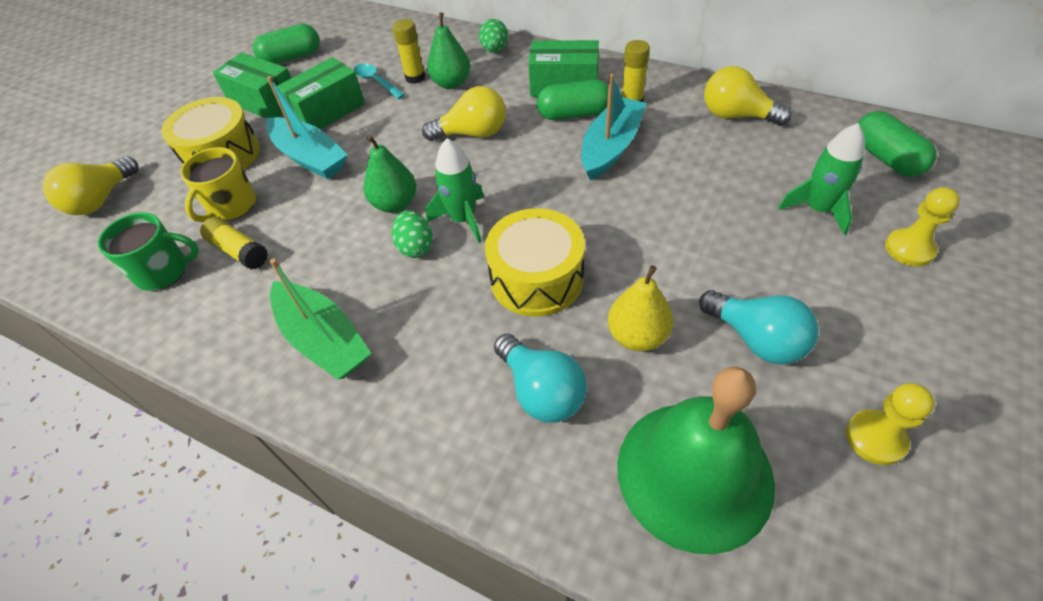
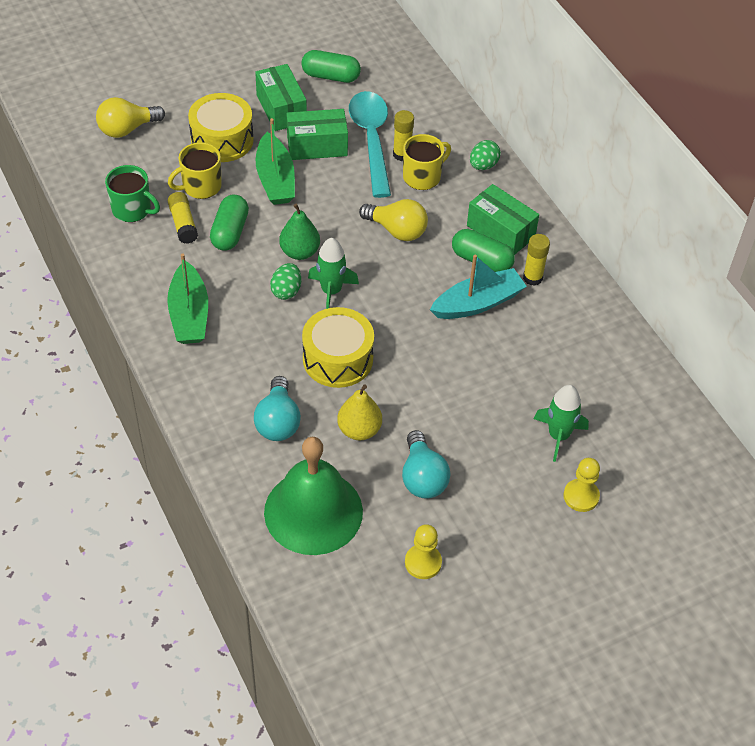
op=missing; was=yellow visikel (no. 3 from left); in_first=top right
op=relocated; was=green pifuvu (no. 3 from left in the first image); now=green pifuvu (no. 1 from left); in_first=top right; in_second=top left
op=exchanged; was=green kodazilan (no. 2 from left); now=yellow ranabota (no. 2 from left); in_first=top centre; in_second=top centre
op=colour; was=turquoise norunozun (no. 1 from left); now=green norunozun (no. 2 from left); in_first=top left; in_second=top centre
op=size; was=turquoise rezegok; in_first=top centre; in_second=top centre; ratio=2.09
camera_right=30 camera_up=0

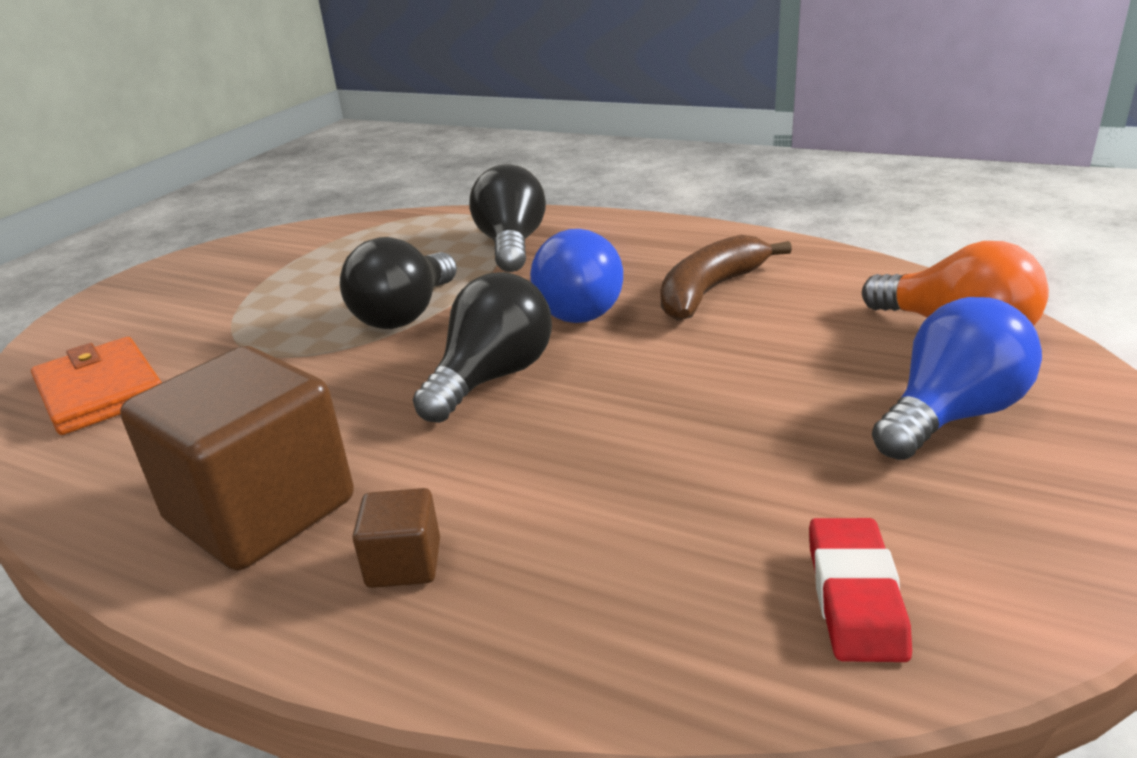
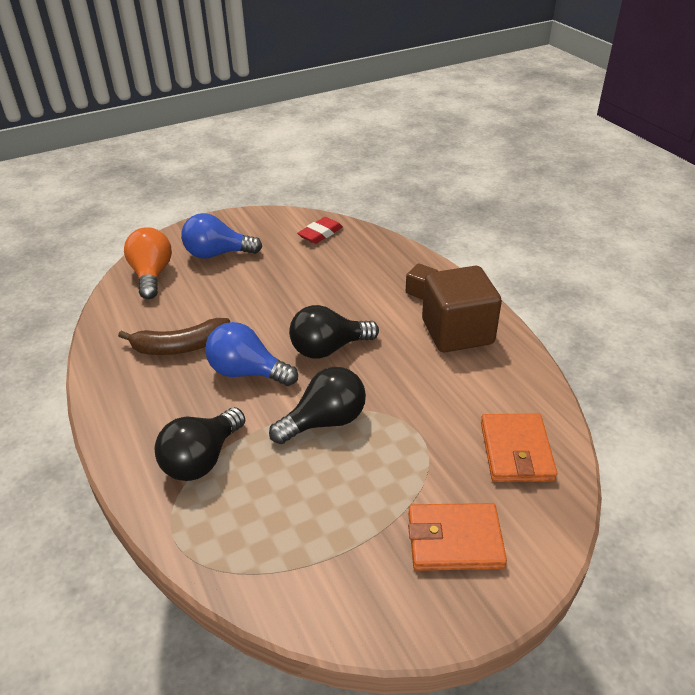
op=appeared; now=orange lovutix (no. 1 from left); in_second=bottom centre
op=spun; was=blue visikel (no. 1 from left in the first image); in_first=centre; in_second=centre; clockwise=-90
camera_right=-145 camera_up=10

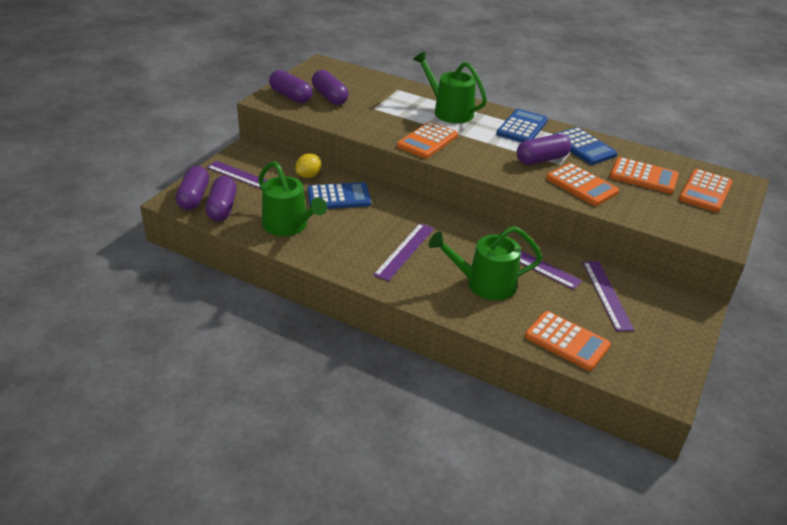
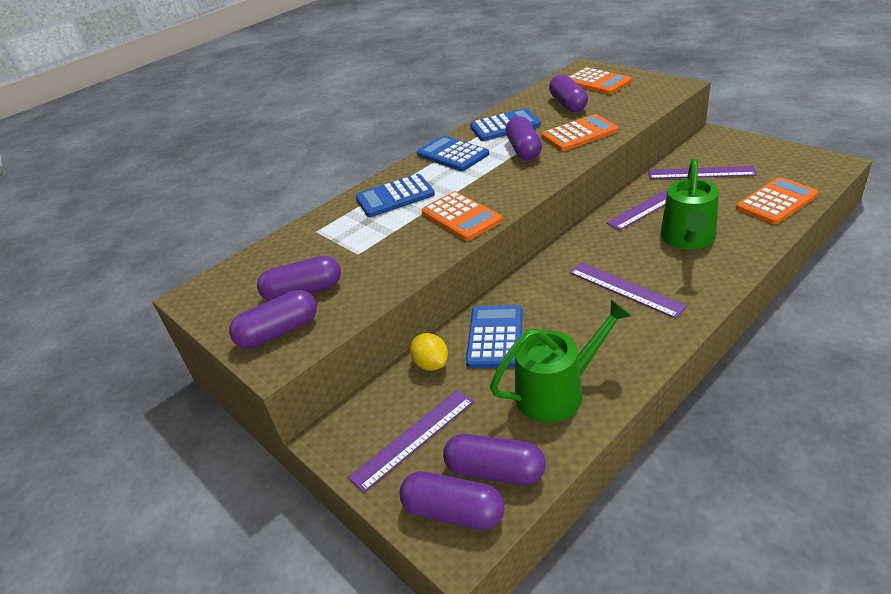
op=exchanged; was=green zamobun (no. 2 from left); now=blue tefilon (no. 1 from left); in_first=top centre; in_second=top centre
op=exchanged; was=orange tefilon (no. 4 from left); now=purple pifuvu (no. 6 from left); in_first=middle right; in_second=top centre
camera_right=-65 camera_up=0

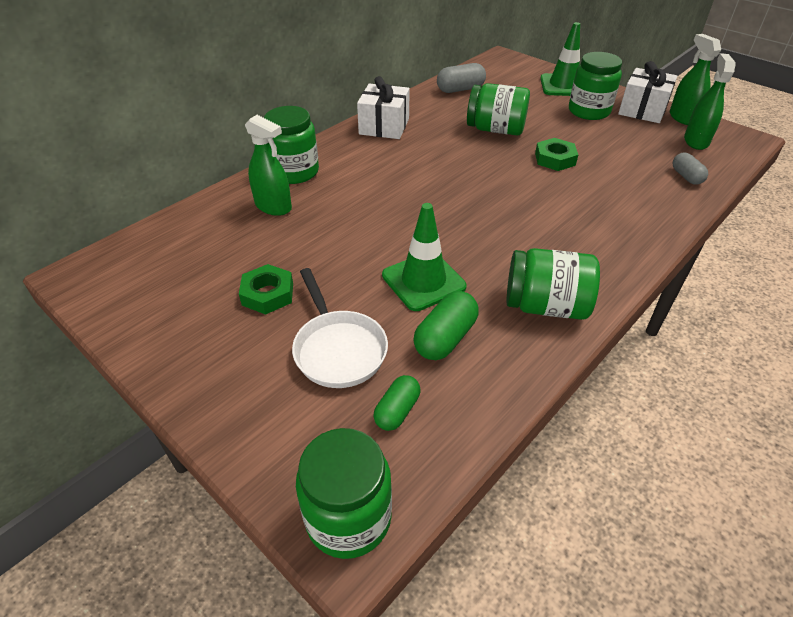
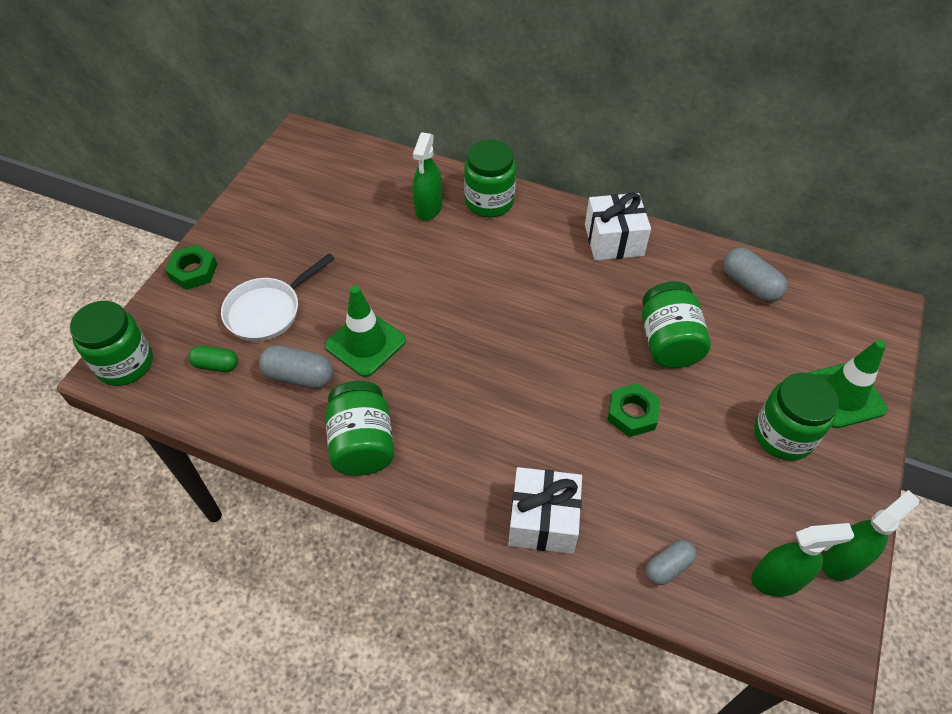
op=relocated; was=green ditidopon (no. 1 from left); in_first=centre; in_second=middle left
op=relocated; was=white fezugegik (no. 2 from left in the first image); now=white fezugegik (no. 1 from left); in_first=top right; in_second=bottom centre
op=colour; was=green pifuvu (no. 2 from left); now=grey pifuvu (no. 1 from left); in_first=centre; in_second=middle left
camera_right=70 camera_up=10

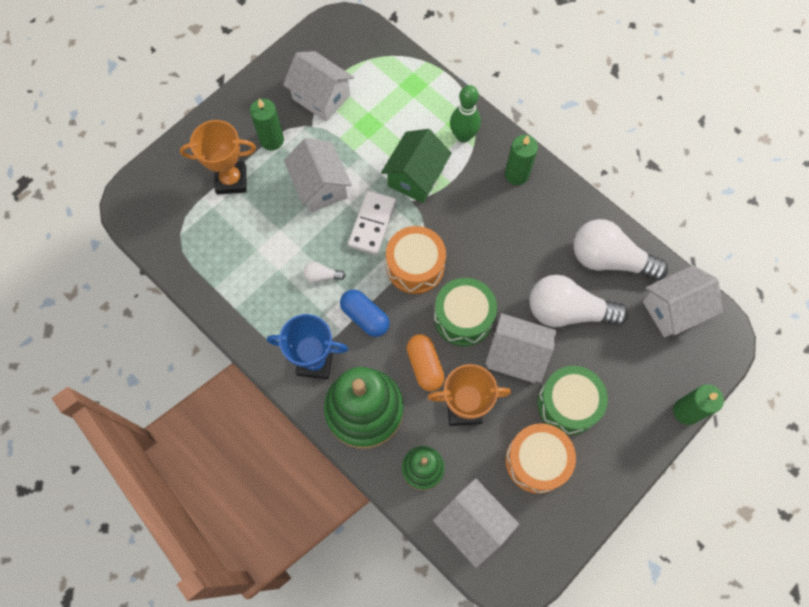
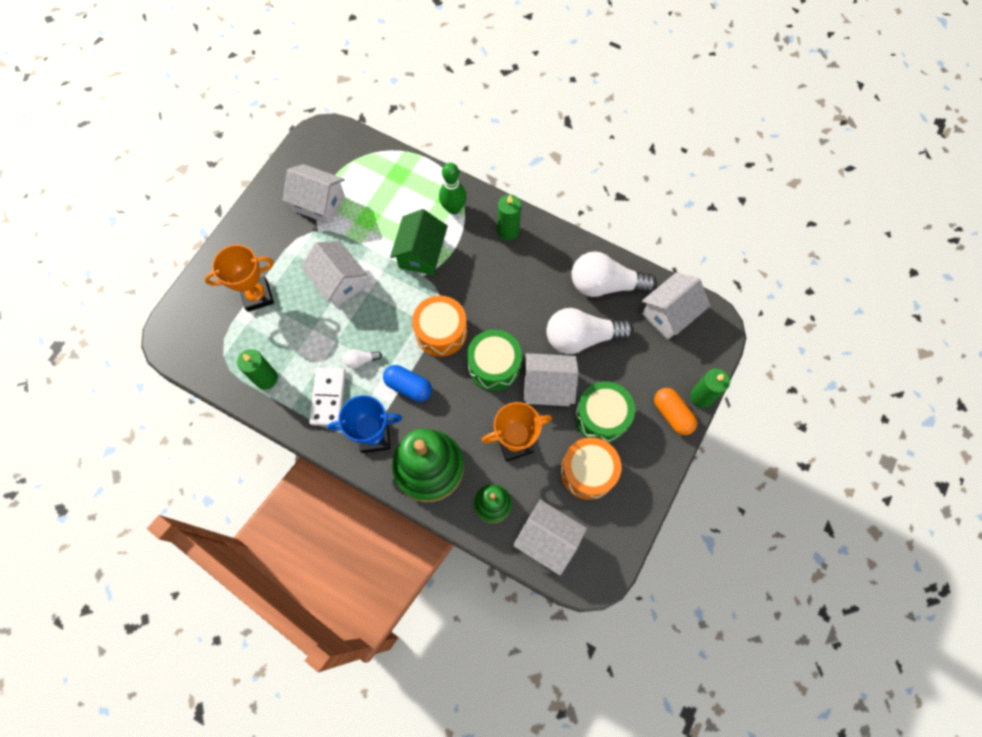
op=relocated; was=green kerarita (no. 1 from left); in_first=top left; in_second=middle left
op=relocated; was=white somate; in_first=centre; in_second=middle left
op=relocated; was=orange pifuvu; in_first=centre; in_second=middle right
camera_right=-15 camera_up=0

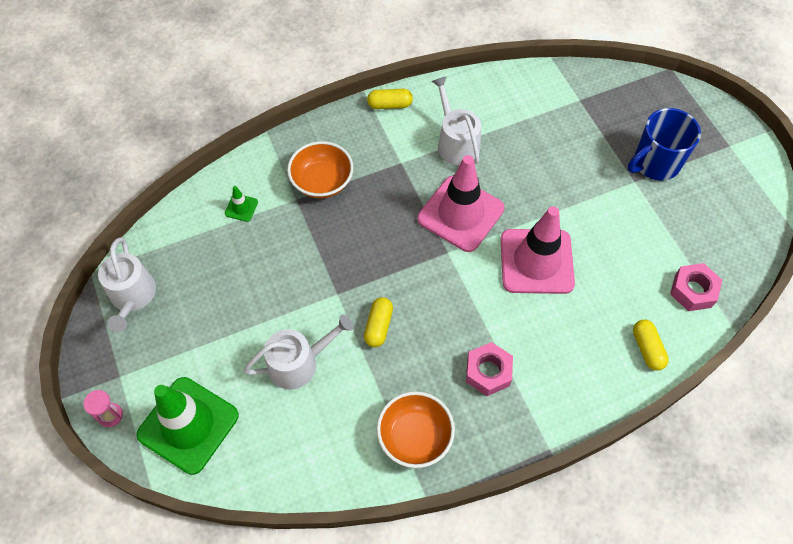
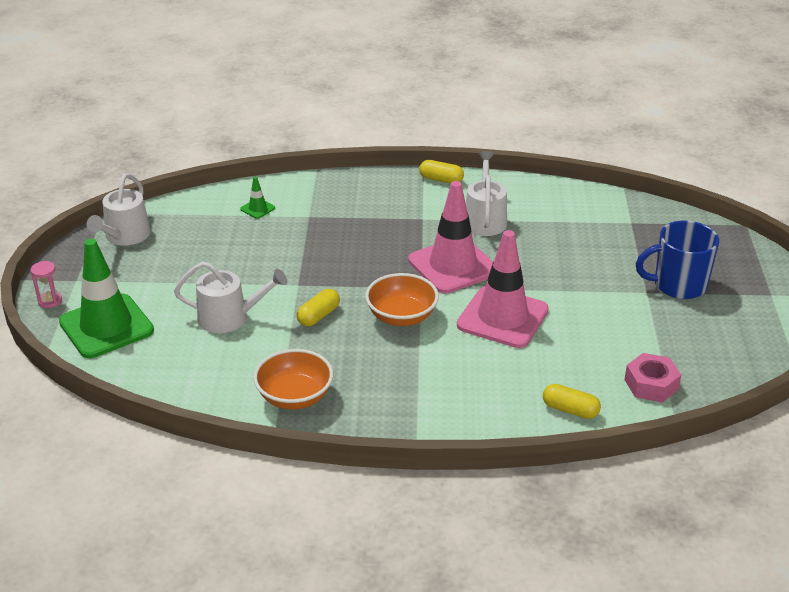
op=missing; was=pink ditidopon (no. 1 from left); in_first=bottom centre
op=relocated; was=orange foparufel (no. 1 from left in the first image); now=orange foparufel (no. 2 from left); in_first=top centre; in_second=centre
op=spun; was=yellow pifuvu (no. 3 from left); in_first=middle right; in_second=bottom right; clockwise=-75
camera_right=25 camera_up=-25

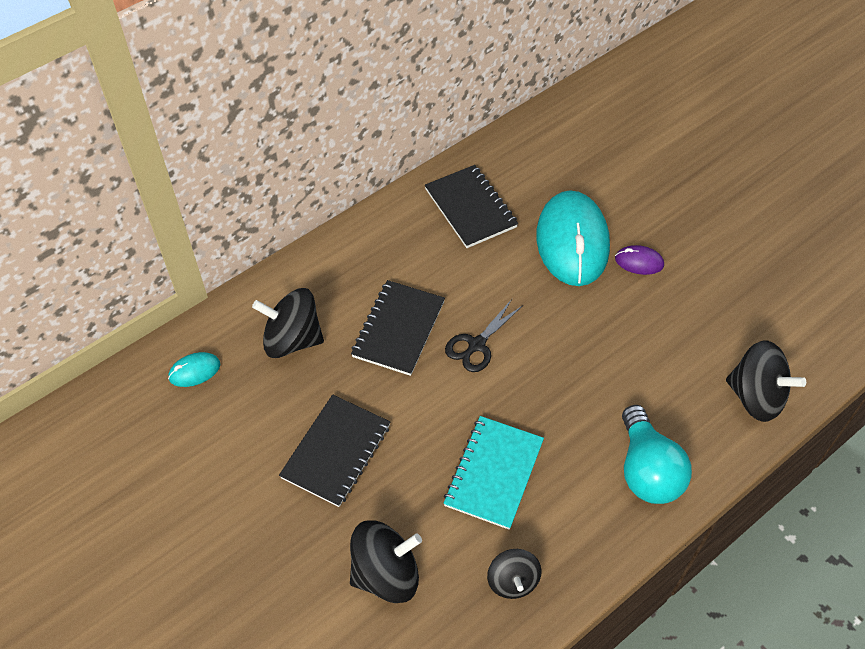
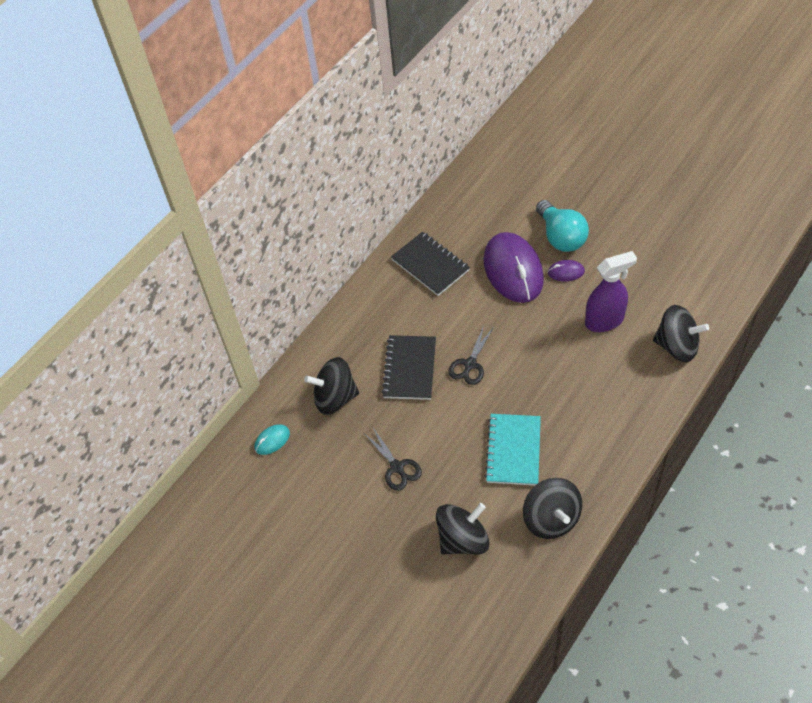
op=appeared; now=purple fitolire; in_second=middle right
op=relocated; was=turquoise visikel; in_first=bottom right; in_second=top right
op=exchanged; was=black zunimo (no. 1 from left); now=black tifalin (no. 1 from left); in_first=bottom centre; in_second=centre
op=colour; was=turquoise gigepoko (no. 2 from left); now=purple gigepoko (no. 1 from left); in_first=centre; in_second=centre
op=size; was=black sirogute (no. 3 from left); in_first=bottom centre; in_second=bottom right; ratio=1.63
camera_right=-10 camera_up=0

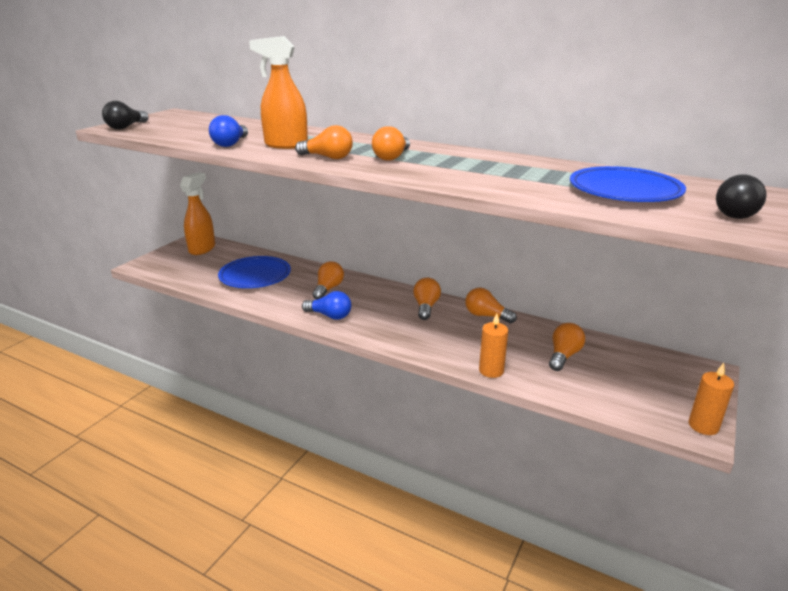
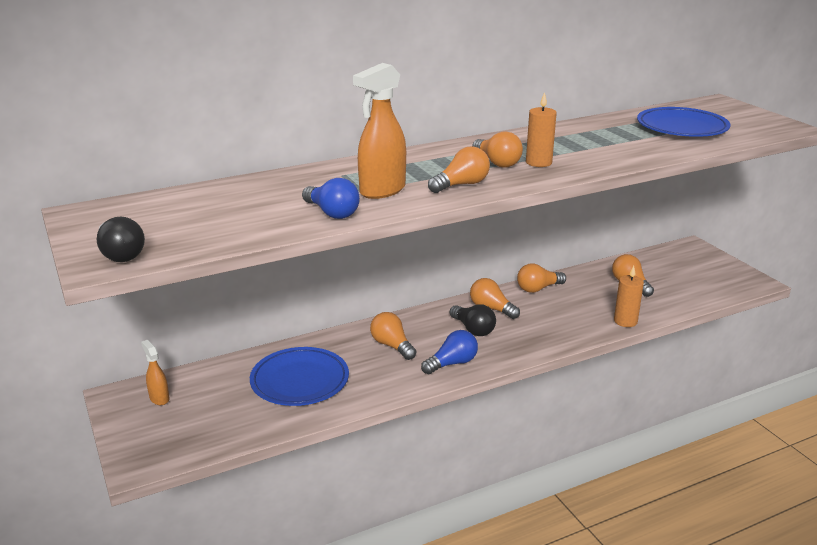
op=relocated; was=orange kerarita (no. 2 from left in the first image); now=orange kerarita (no. 1 from left); in_first=bottom right; in_second=top centre
op=relocated; was=black visikel (no. 2 from left); in_first=top right; in_second=centre
op=size; was=orange fitolire (no. 1 from left); in_first=middle left; in_second=bottom left; ratio=0.53
camera_right=-55 camera_up=0

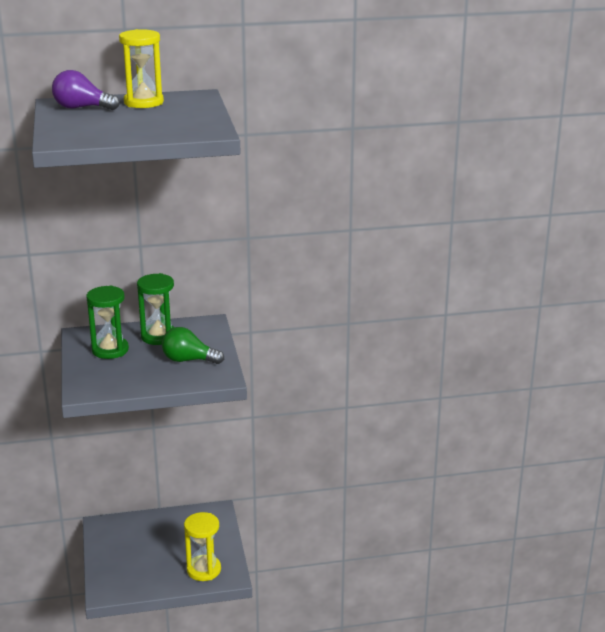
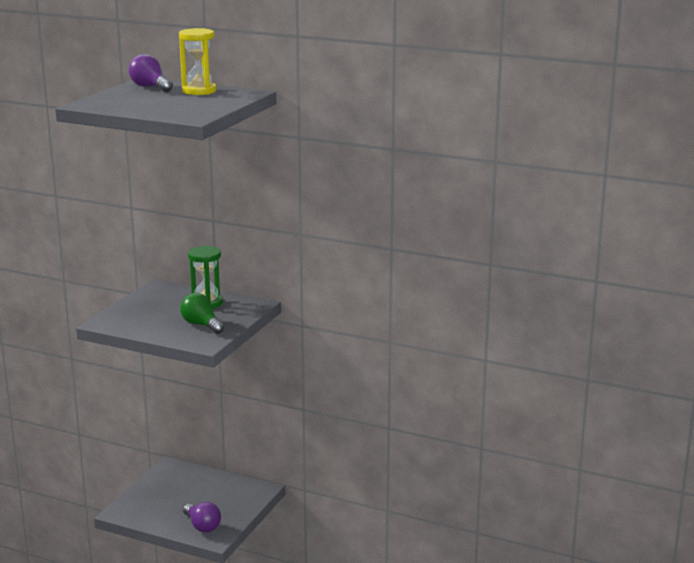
op=missing; was=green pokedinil (no. 1 from left); in_first=middle left
op=exchanged; was=yellow pokedinil (no. 2 from left); now=purple visikel (no. 2 from left); in_first=bottom centre; in_second=bottom left
camera_right=35 camera_up=-5

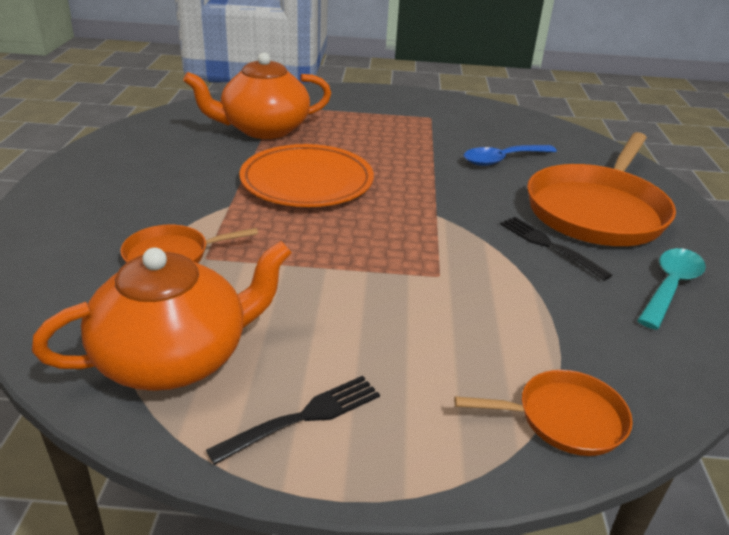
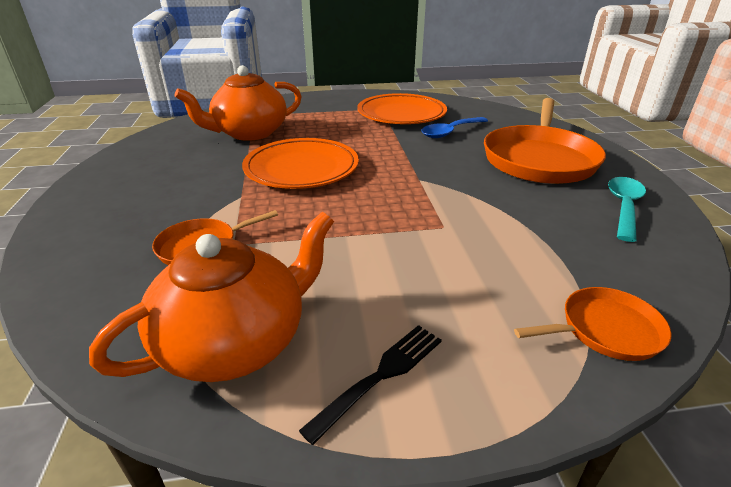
op=missing; was=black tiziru (no. 2 from left); in_first=middle right
op=appeared; now=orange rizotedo (no. 2 from left); in_second=top centre
camera_right=-10 camera_up=0

